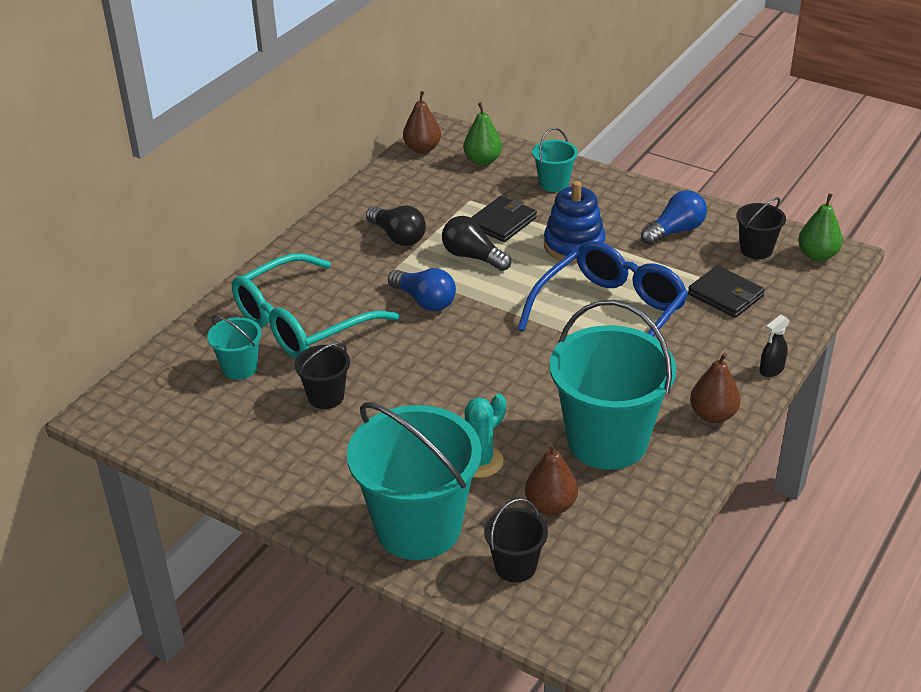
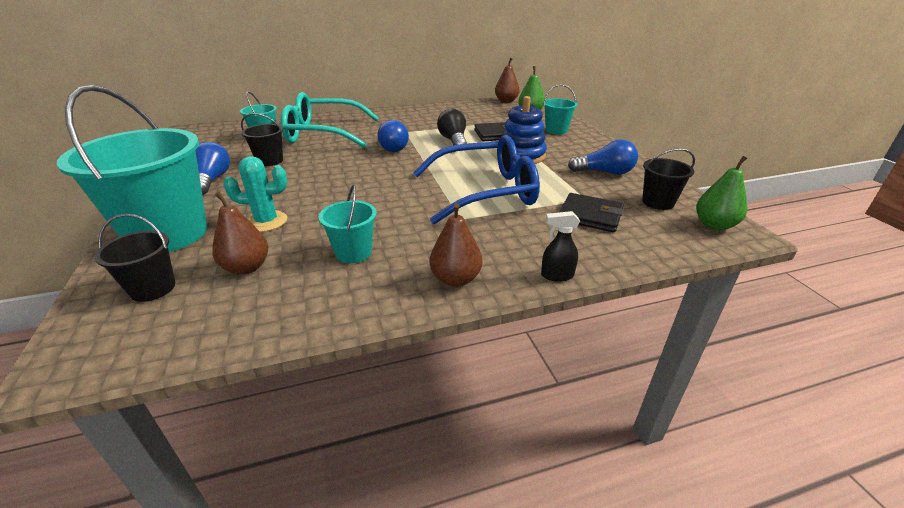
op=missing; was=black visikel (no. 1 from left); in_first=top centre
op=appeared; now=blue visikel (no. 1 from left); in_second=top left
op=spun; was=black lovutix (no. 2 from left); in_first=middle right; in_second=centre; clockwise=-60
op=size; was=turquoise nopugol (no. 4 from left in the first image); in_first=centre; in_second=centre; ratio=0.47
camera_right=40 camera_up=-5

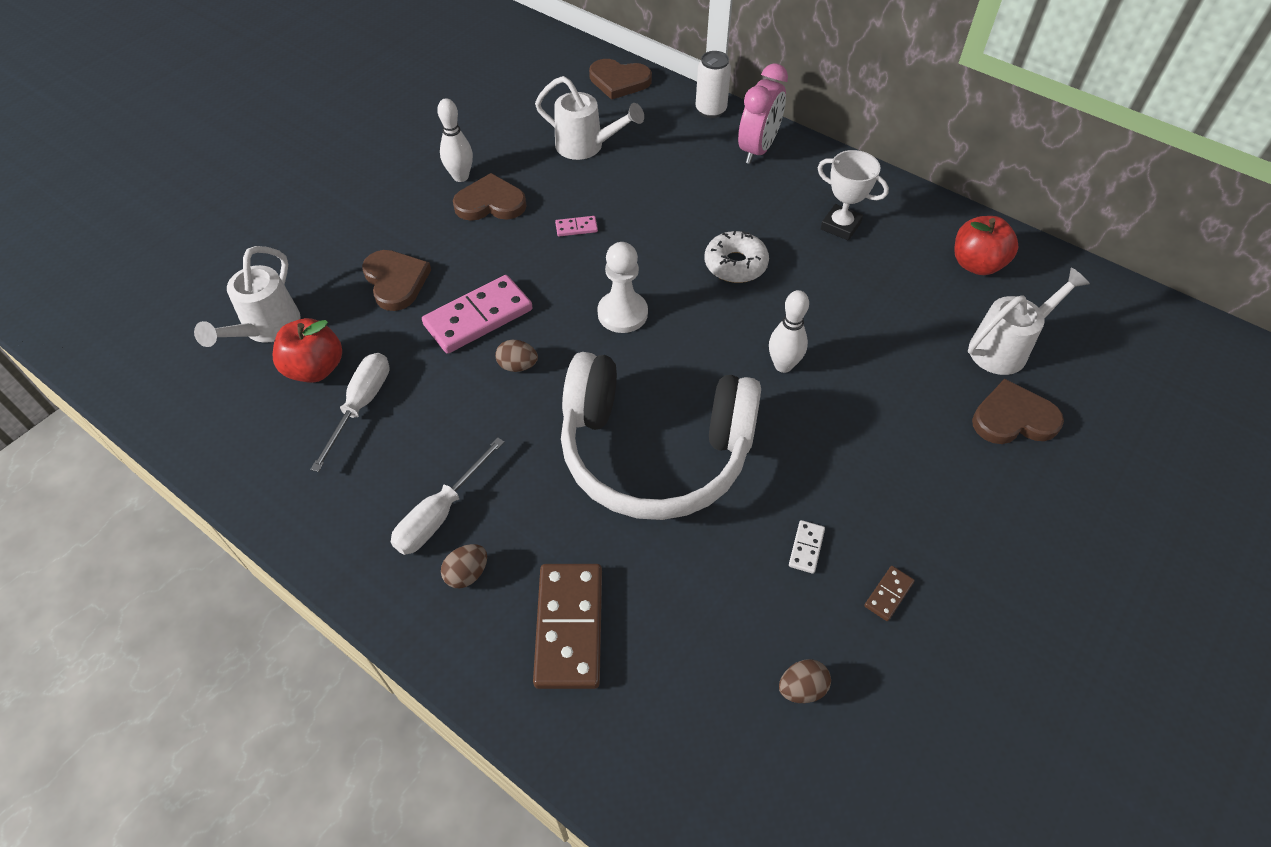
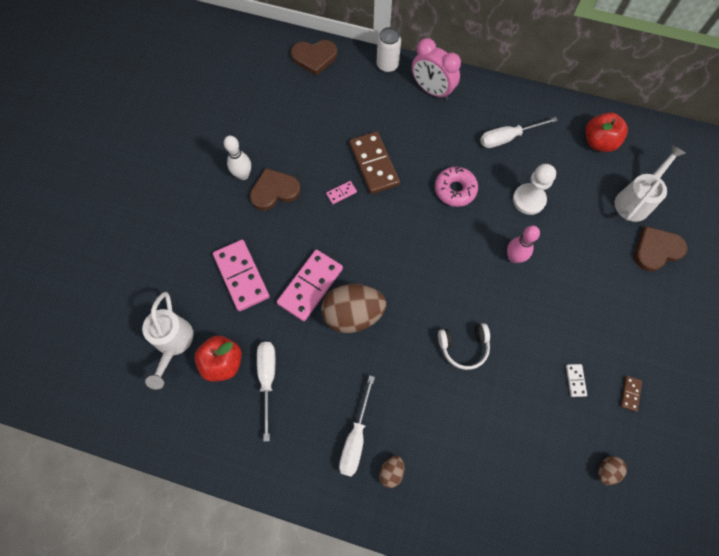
op=missing; was=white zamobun (no. 2 from left); in_first=top centre
op=relocated; was=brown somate (no. 1 from left); in_first=bottom centre; in_second=top centre
op=relocated; was=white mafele; in_first=centre; in_second=middle right
op=exchanged; was=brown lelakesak (no. 1 from left); now=pink somate (no. 1 from left); in_first=top left; in_second=centre
op=exchanged; was=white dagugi; now=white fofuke (no. 3 from left); in_first=top right; in_second=top right
op=colour; was=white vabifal; now=pink vabifal; in_first=top centre; in_second=centre
op=colour; was=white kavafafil (no. 2 from left); now=pink kavafafil; in_first=centre; in_second=middle right
op=spun; was=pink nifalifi; in_first=top centre; in_second=top centre; clockwise=120
op=size; was=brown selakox (no. 2 from left in the first image); in_first=centre; in_second=centre; ratio=2.21
op=size; was=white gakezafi; in_first=centre; in_second=centre; ratio=0.41
camera_right=-20 camera_up=15

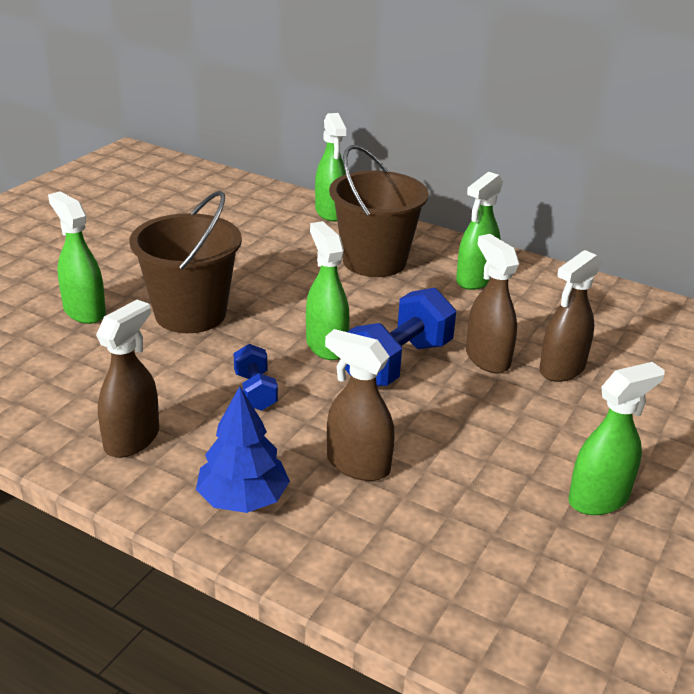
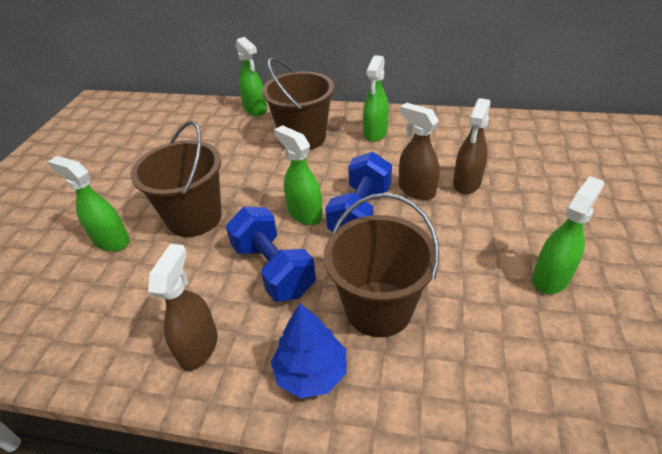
op=exchanged; was=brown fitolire (no. 2 from left); now=brown nopugol (no. 3 from left); in_first=centre; in_second=centre
op=size; was=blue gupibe (no. 1 from left); in_first=centre; in_second=centre; ratio=1.83
camera_right=-15 camera_up=10

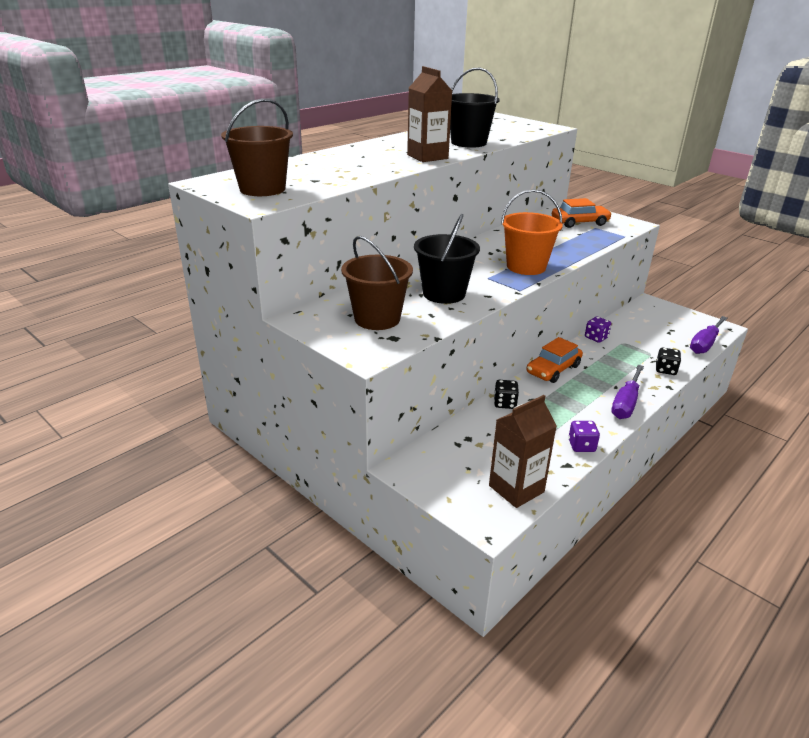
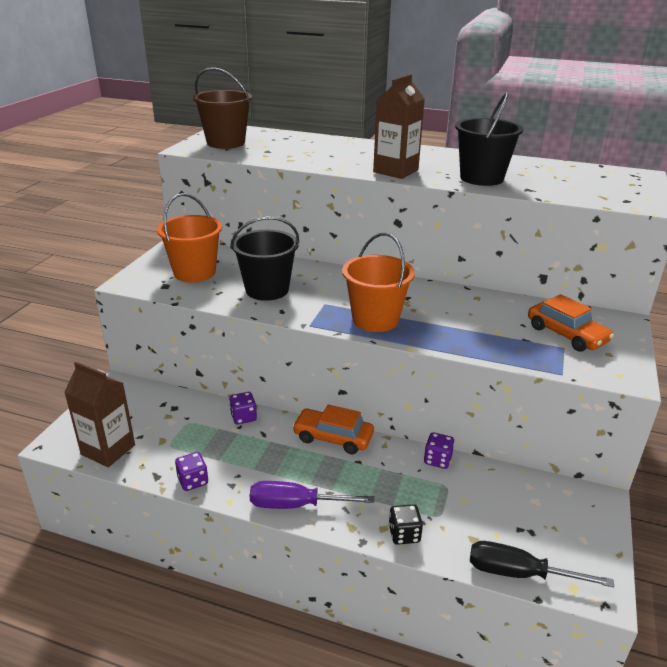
op=colour; was=brown nopugol (no. 2 from left); now=orange nopugol (no. 1 from left); in_first=centre; in_second=middle left
op=colour; was=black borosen (no. 1 from left); now=purple borosen (no. 2 from left); in_first=centre; in_second=centre
op=colour; was=purple fofuke (no. 2 from left); now=black fofuke; in_first=middle right; in_second=bottom right
camera_right=65 camera_up=0

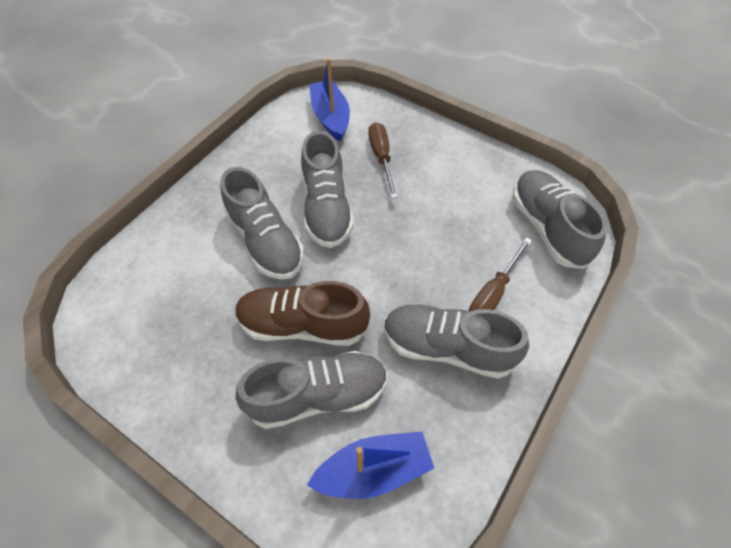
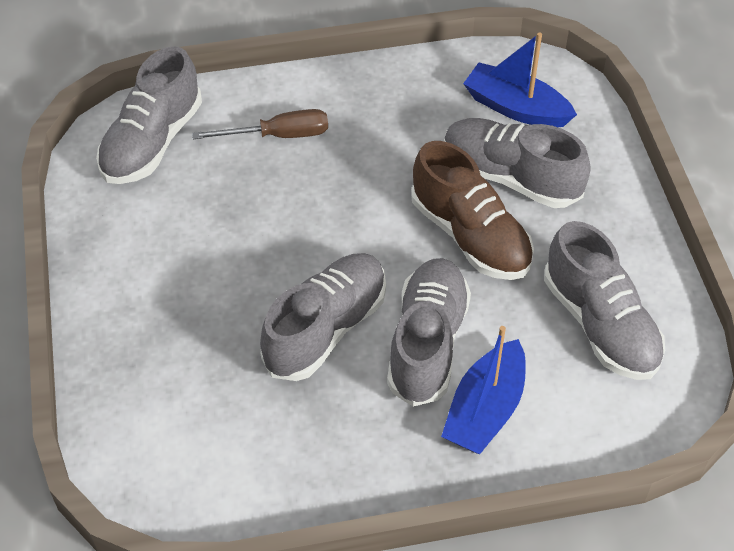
op=missing; was=brown fofuke (no. 1 from left); in_first=top centre
op=relocated; was=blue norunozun (no. 1 from left); in_first=top centre; in_second=bottom centre
op=relocated; was=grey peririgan (no. 4 from left in the first image); now=grey peririgan (no. 5 from left); in_first=centre; in_second=middle right
camera_right=-135 camera_up=-5

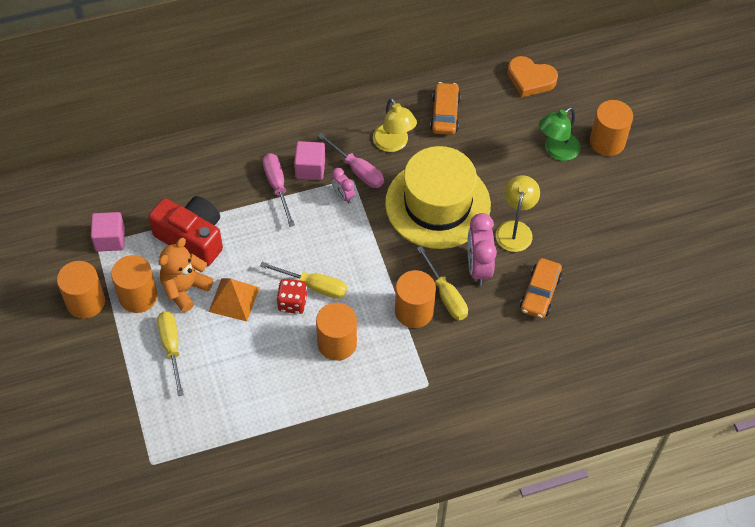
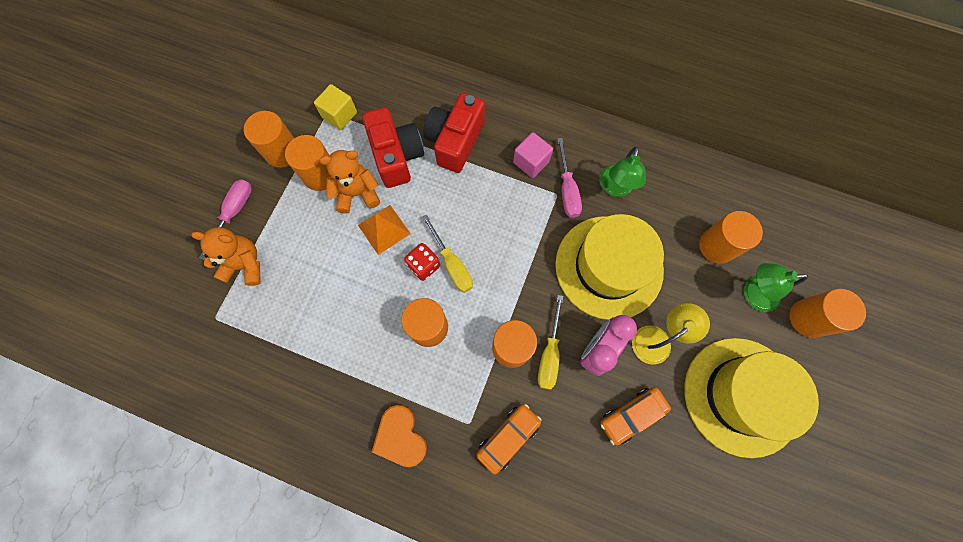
op=missing; was=yellow fofuke (no. 1 from left); in_first=bottom left
op=missing; was=pink nifalifi (no. 1 from left); in_first=centre
op=appeared; now=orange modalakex (no. 1 from left); in_second=middle left
op=appeared; now=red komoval (no. 2 from left); in_second=top centre
op=appeared; now=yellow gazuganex (no. 2 from left); in_second=bottom right
op=appeared; now=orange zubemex (no. 5 from left); in_second=middle right
op=relocated; was=pink fofuke (no. 1 from left); in_first=centre; in_second=middle left
op=relocated; was=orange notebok (no. 1 from left); in_first=top centre; in_second=bottom centre
op=relocated; was=orange lelakesak; in_first=top right; in_second=bottom centre
op=colour; was=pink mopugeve (no. 1 from left); now=yellow mopugeve; in_first=middle left; in_second=top centre
op=colour; was=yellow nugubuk (no. 1 from left); now=green nugubuk (no. 1 from left); in_first=top centre; in_second=top centre
camera_right=40 camera_up=15

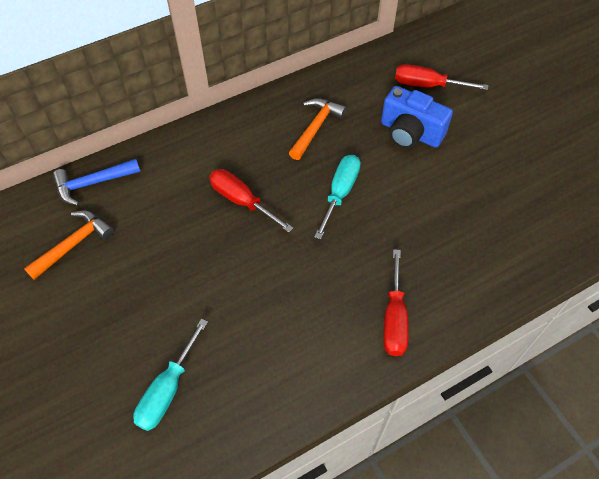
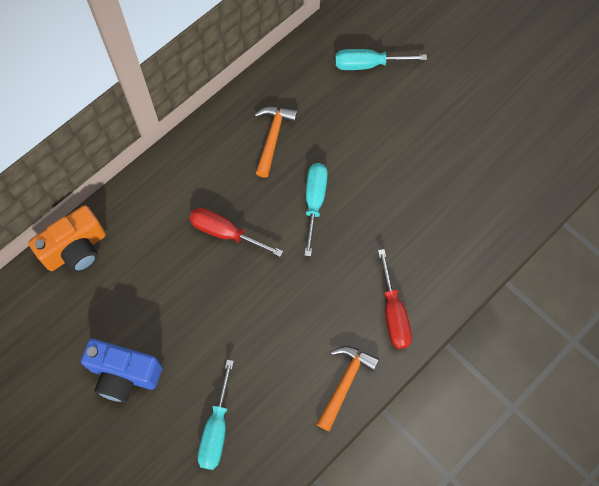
op=relocated; was=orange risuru (no. 1 from left in the first image); now=orange risuru (no. 2 from left); in_first=middle left; in_second=bottom centre
op=relocated; was=blue komoval; in_first=top right; in_second=bottom left
op=exchanged; was=blue risuru; now=orange komoval; in_first=middle left; in_second=middle left
op=colour; was=red fofuke (no. 3 from left); now=turquoise fofuke (no. 3 from left); in_first=top right; in_second=top centre
camera_right=-15 camera_up=10

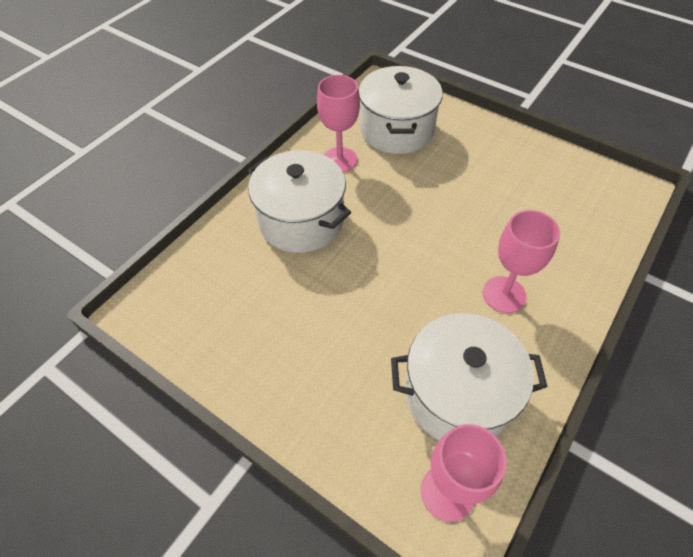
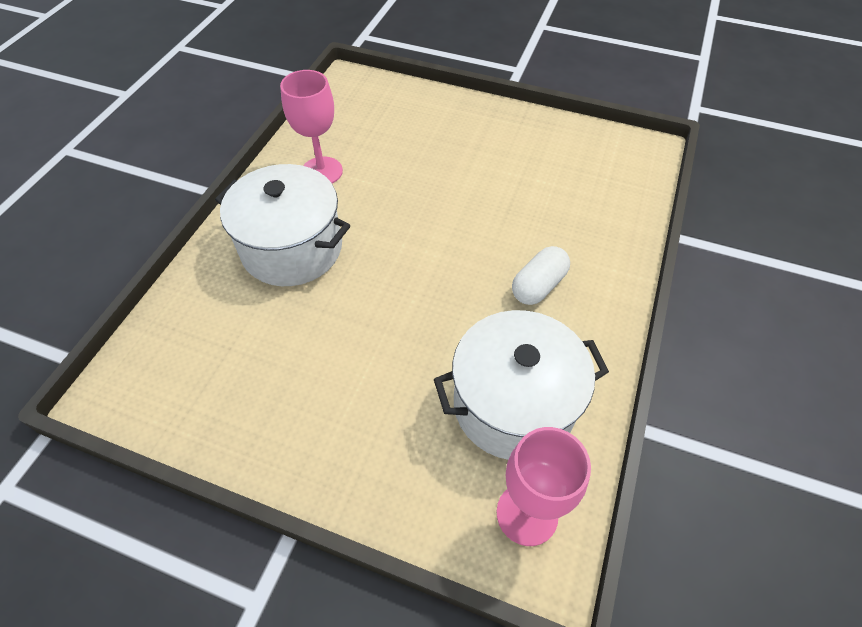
op=missing; was=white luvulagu (no. 2 from left); in_first=top centre
op=exchanged; was=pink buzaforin (no. 3 from left); now=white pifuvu; in_first=middle right; in_second=centre
camera_right=-15 camera_up=0

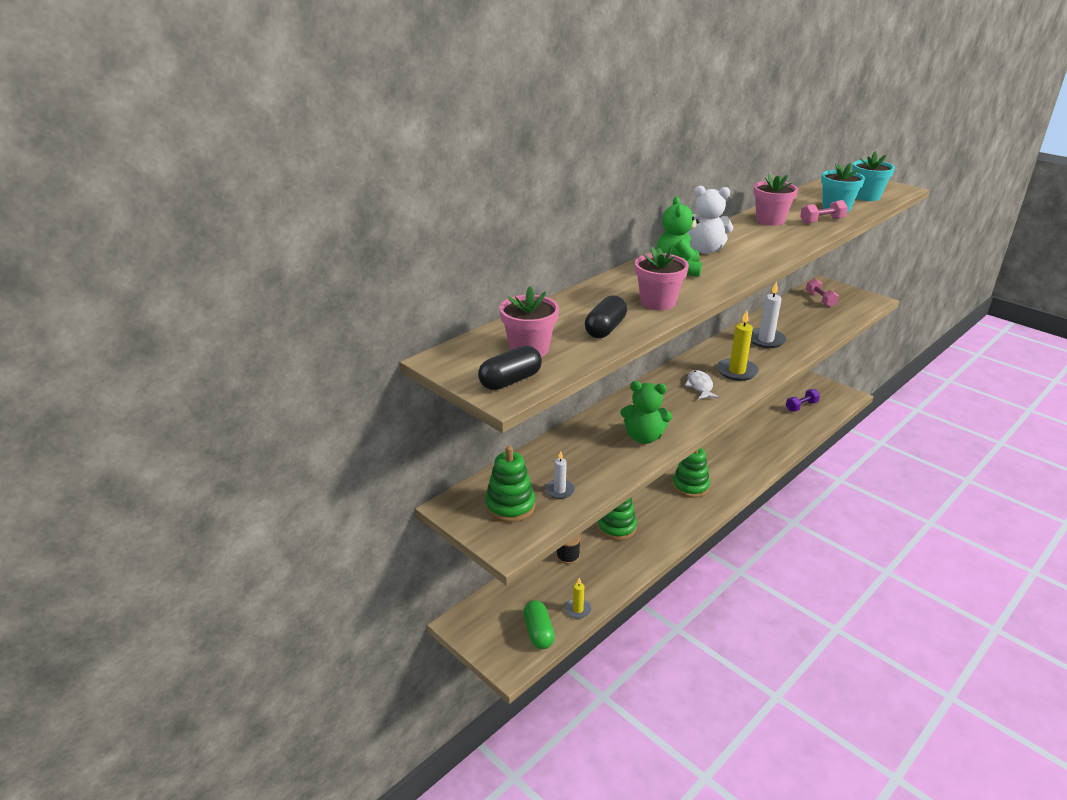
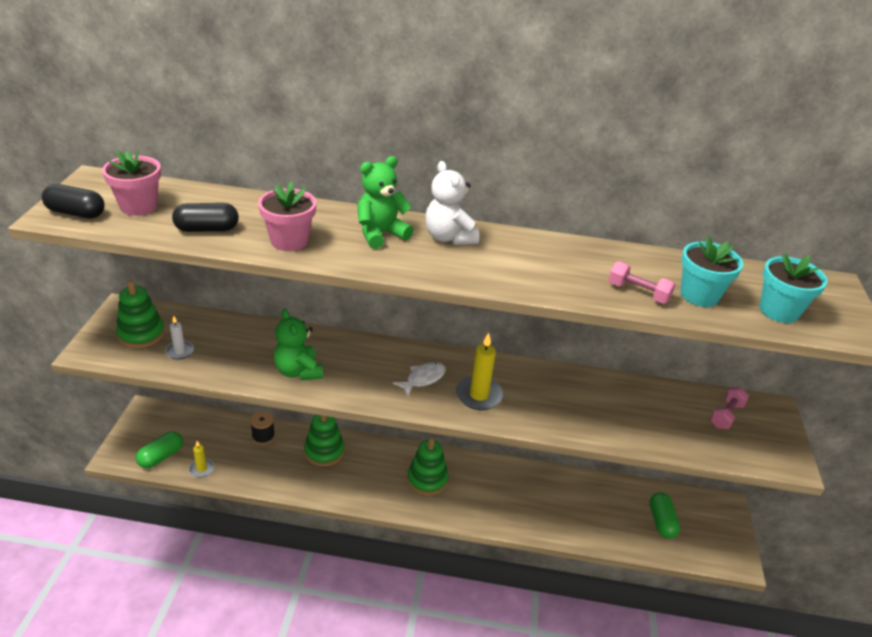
op=missing; was=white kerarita (no. 2 from left); in_first=middle right
op=missing; was=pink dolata (no. 3 from left); in_first=top right
op=exchanged; was=purple gupibe; now=green pifuvu (no. 2 from left); in_first=middle right; in_second=bottom right
camera_right=50 camera_up=5

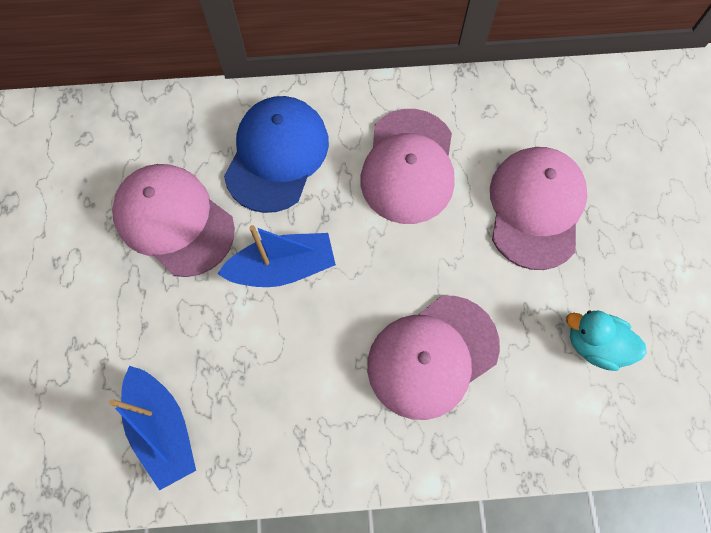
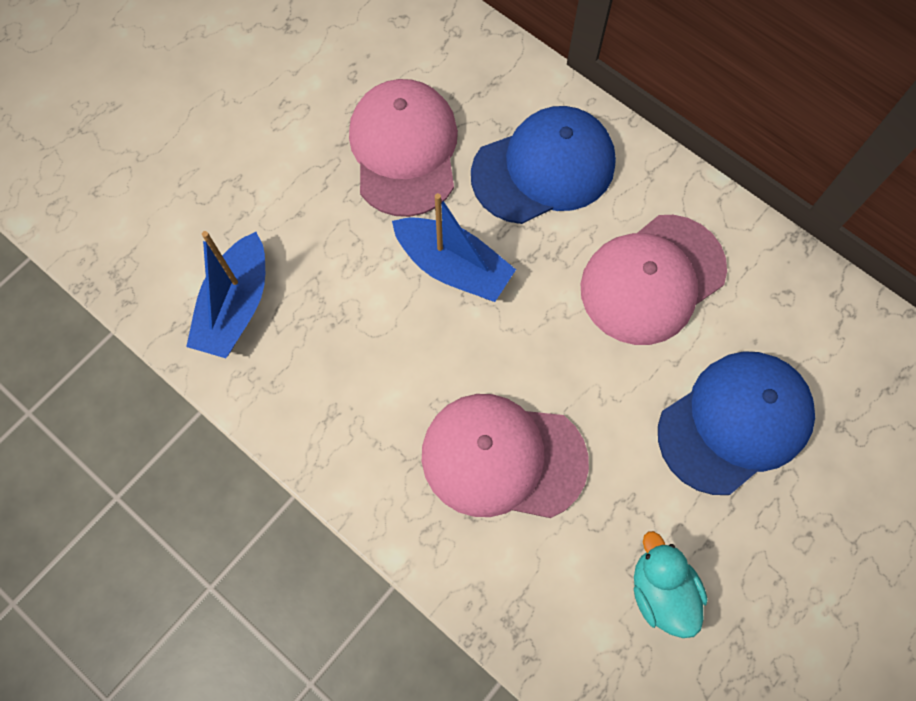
op=colour; was=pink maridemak (no. 4 from left); now=blue maridemak (no. 2 from left); in_first=middle right; in_second=middle right
camera_right=45 camera_up=0

